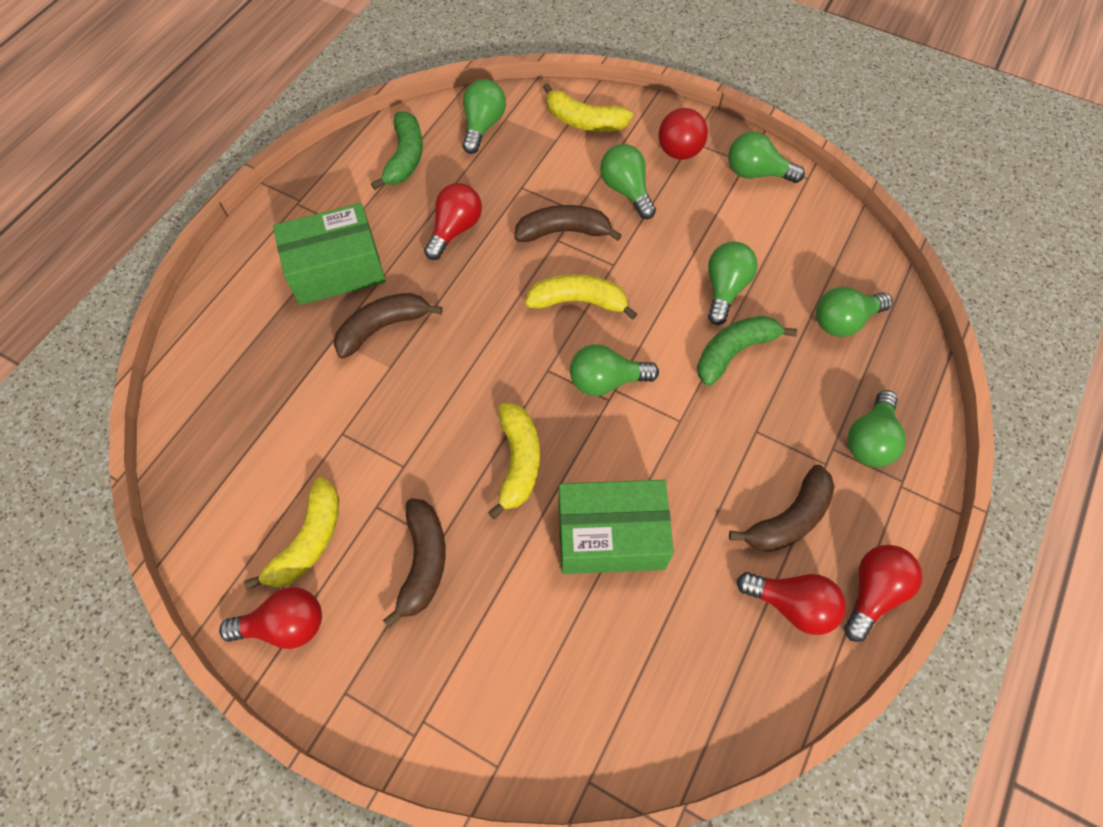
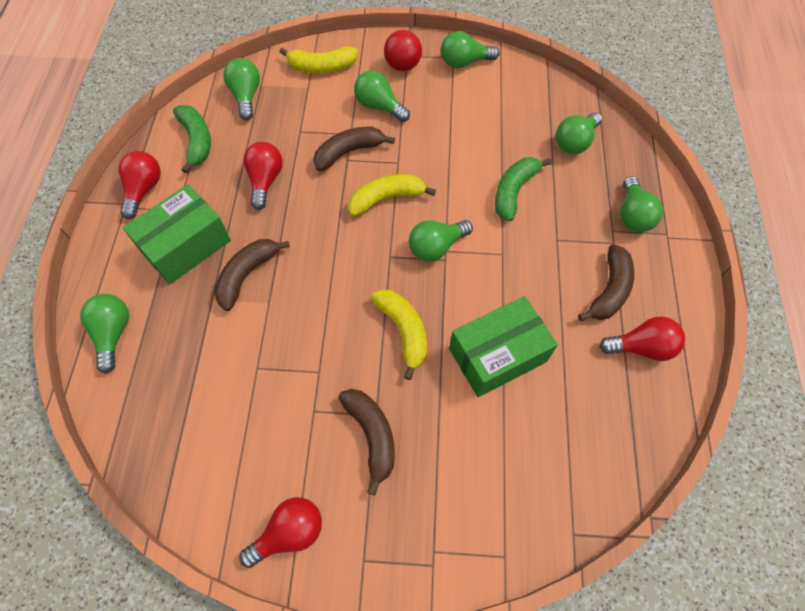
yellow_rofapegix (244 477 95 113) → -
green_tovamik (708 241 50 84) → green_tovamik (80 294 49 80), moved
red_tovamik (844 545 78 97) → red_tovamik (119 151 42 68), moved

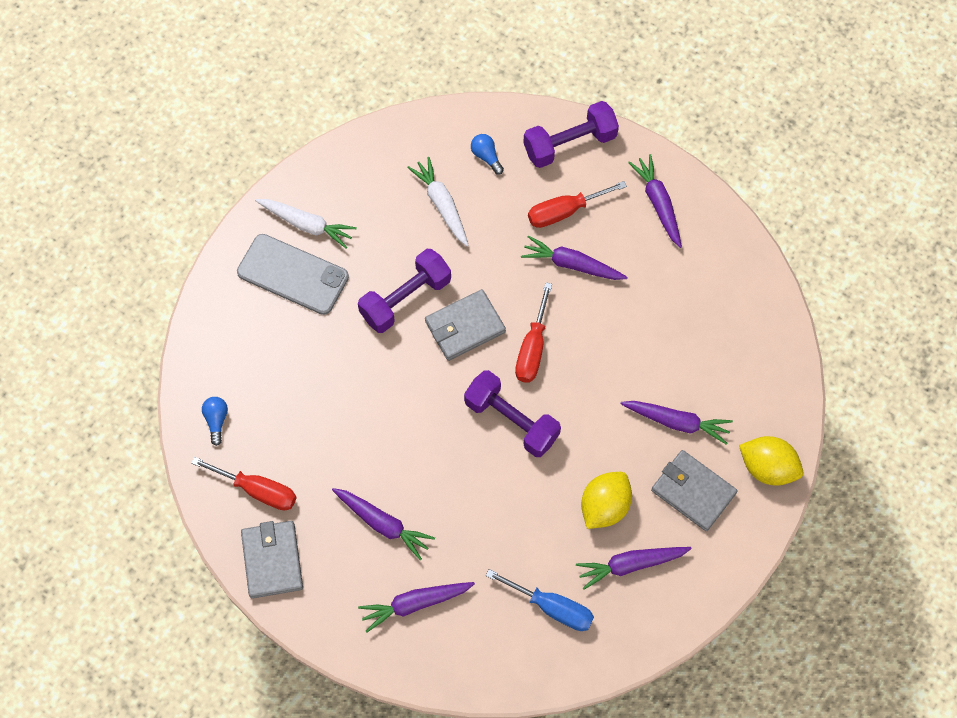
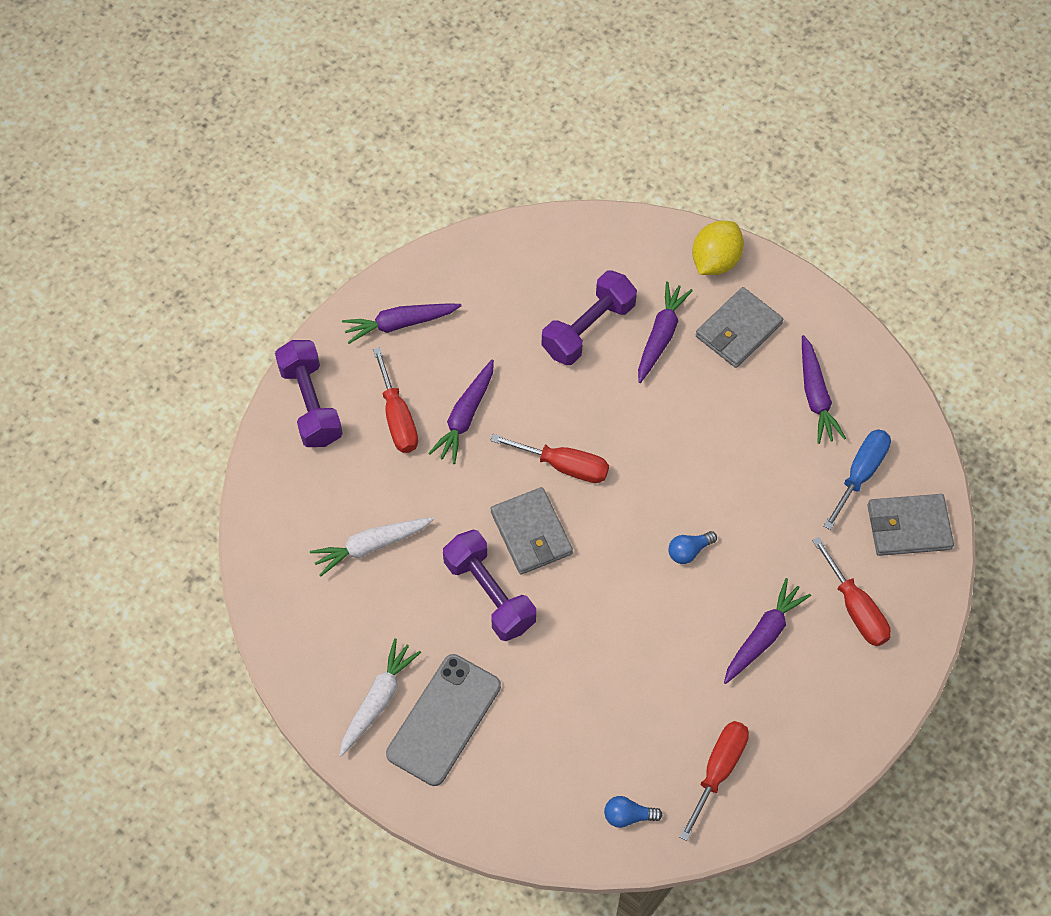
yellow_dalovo (581 472 51 57) → -
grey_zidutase (241 521 62 78) → grey_zidutase (867 494 87 62), moved
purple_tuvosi (464 370 97 87) → purple_tuvosi (542 271 95 94), moved
blue_tovamik (471 134 33 41) → blue_tovamik (668 531 49 33), moved
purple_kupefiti (358 582 117 50) → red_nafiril (812 537 79 109)

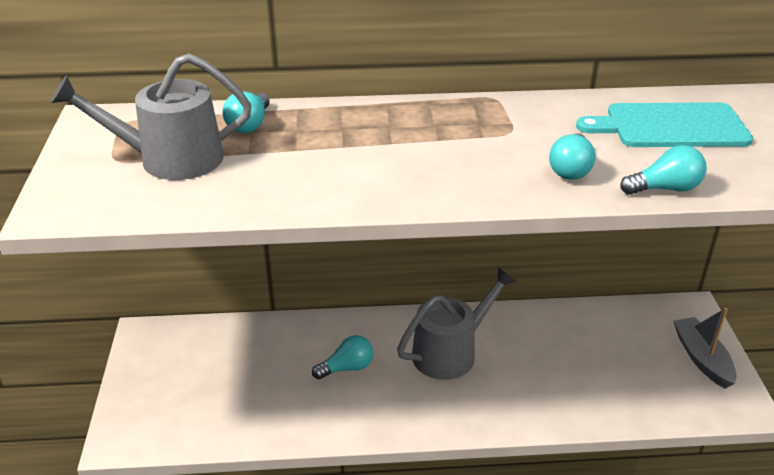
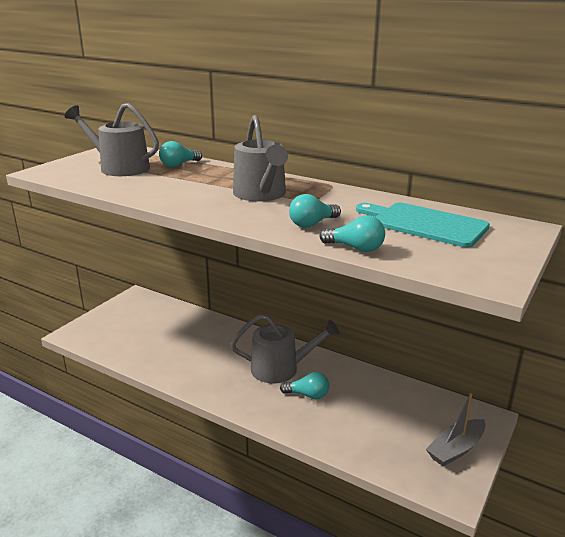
- → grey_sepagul (233 115 55 86)
turquoise_tovamik (312 335 61 44) → turquoise_tovamik (280 372 49 27), moved
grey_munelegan (673 308 64 81) → grey_munelegan (426 393 59 74), 150 degrees counterclockwise

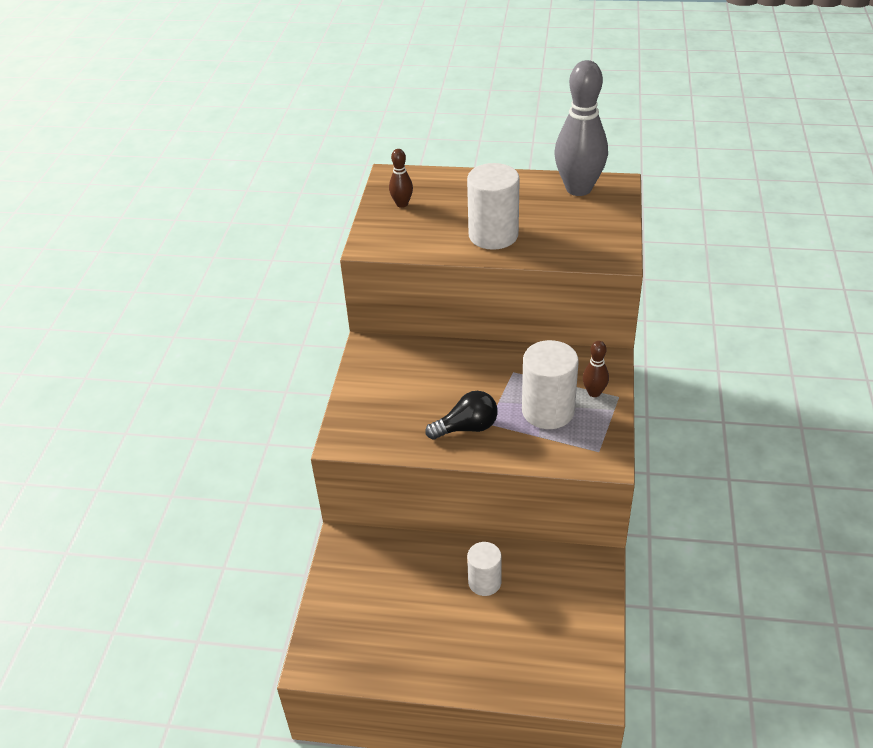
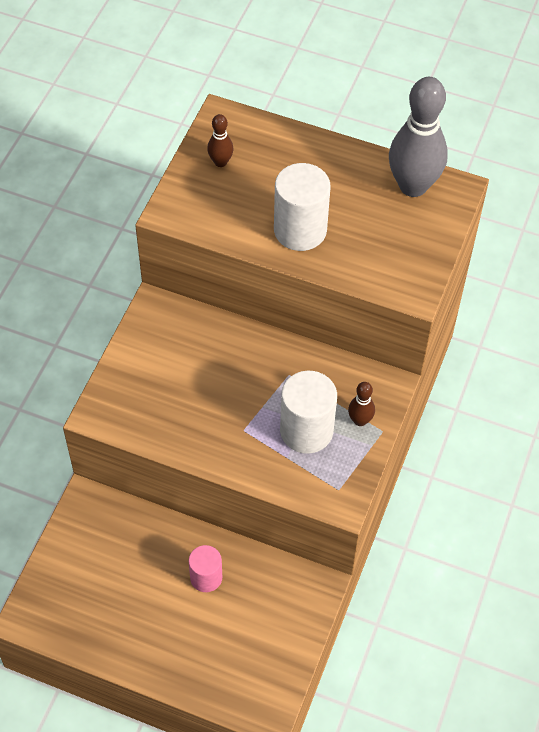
black_tovamik (425 391 73 49) → -
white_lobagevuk (467 542 34 54) → pink_lobagevuk (189 545 33 47)

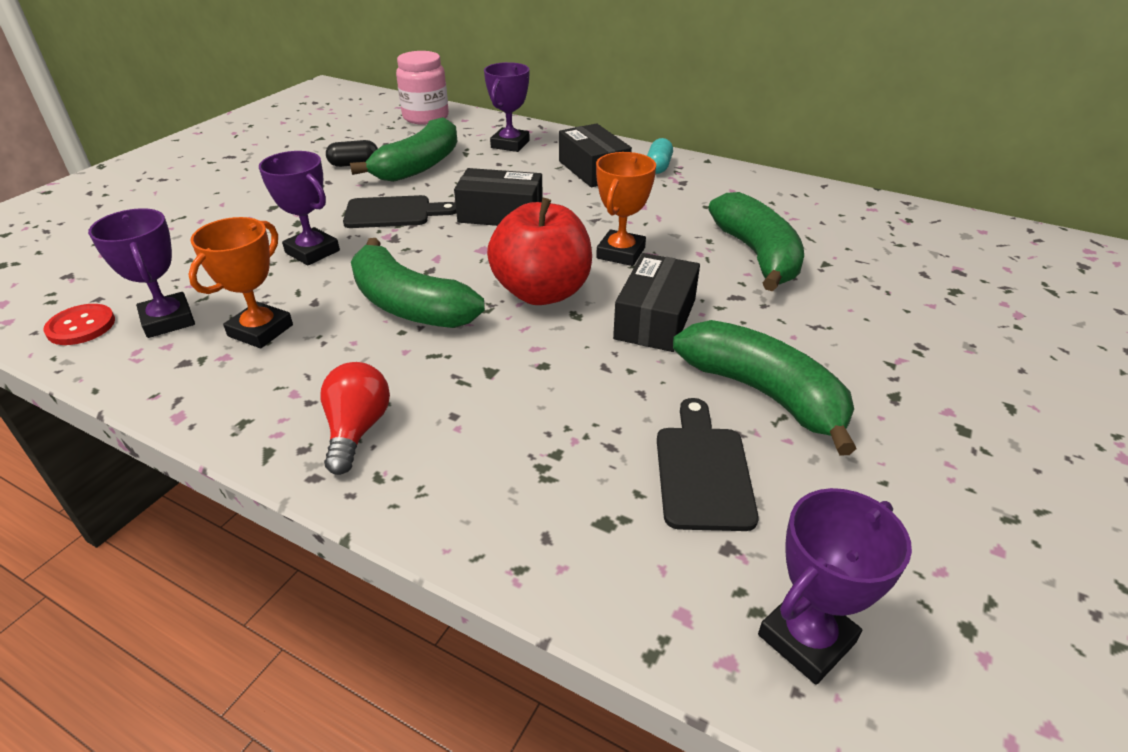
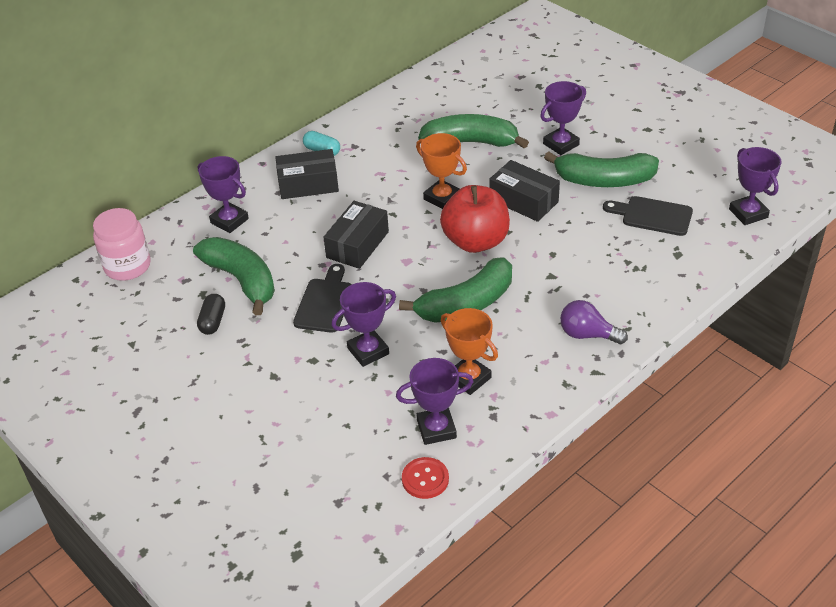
- → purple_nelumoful (540 81 46 74)
red_tovamik (321 362 69 113) → purple_tovamik (560 300 68 44)
green_rofapegix (673 320 183 136) → green_rofapegix (544 151 115 36), 150 degrees counterclockwise

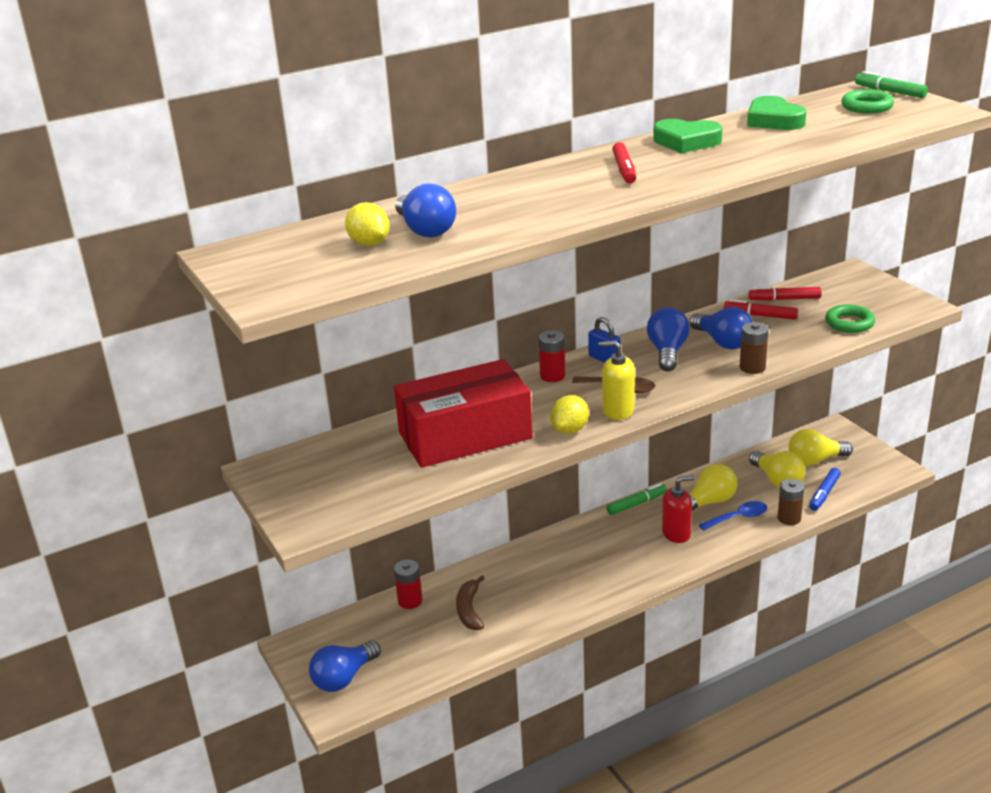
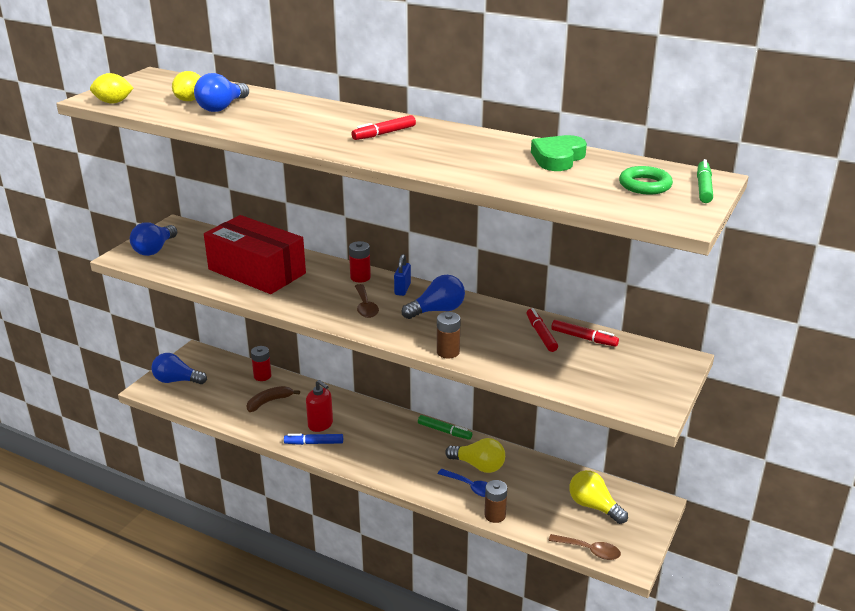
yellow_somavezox (599 341 36 79) → -
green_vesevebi (653 119 69 34) → -
yellow_tovamik (749 451 56 37) → -
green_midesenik (825 304 50 29) → -
- → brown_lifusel (548 534 73 26)
yellow_dalovo (550 395 39 39) → yellow_dalovo (90 73 43 31), moved
red_somavezox (662 476 32 67) → red_somavezox (306 380 27 52), moved
blue_tovamik (690 307 63 42) → blue_tovamik (130 222 47 34), moved
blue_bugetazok (809 468 32 43) → blue_bugetazok (284 434 59 11), moved
red_bugetazok (749 287 73 14) → red_bugetazok (551 320 68 27), 150 degrees clockwise

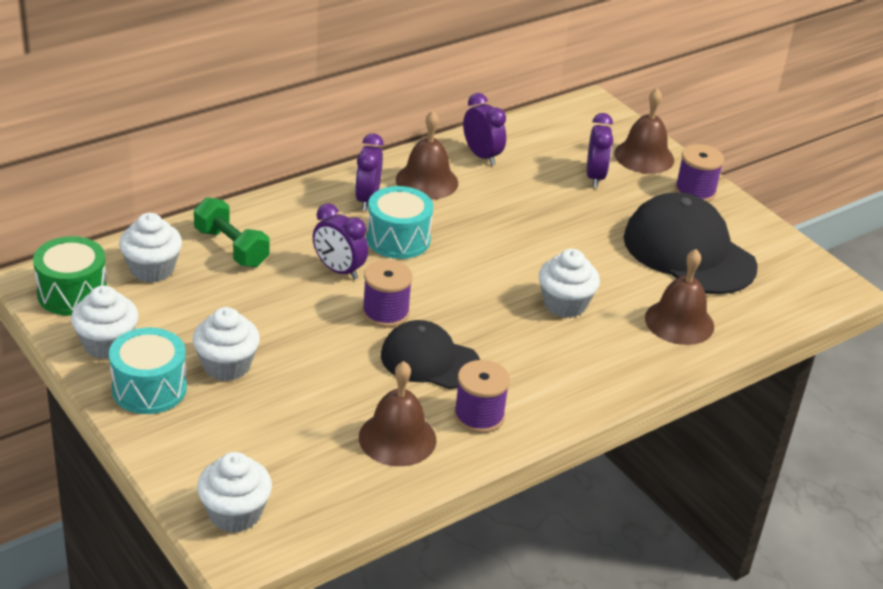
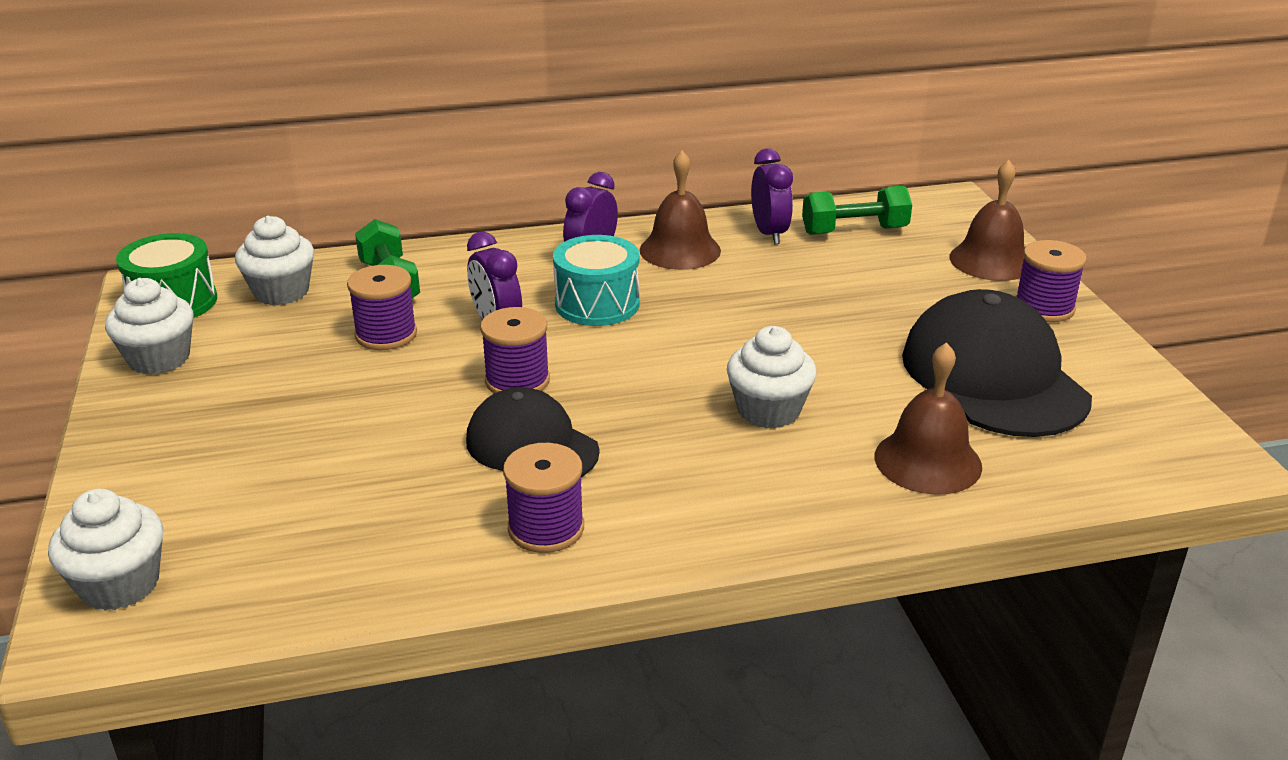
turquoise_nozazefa (109 328 78 86) → -
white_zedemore (193 307 67 74) → -
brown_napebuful (359 361 78 105) → -
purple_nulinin (587 113 26 74) → -
- → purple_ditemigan (347 265 70 85)
- → green_tuvosi (802 186 110 49)

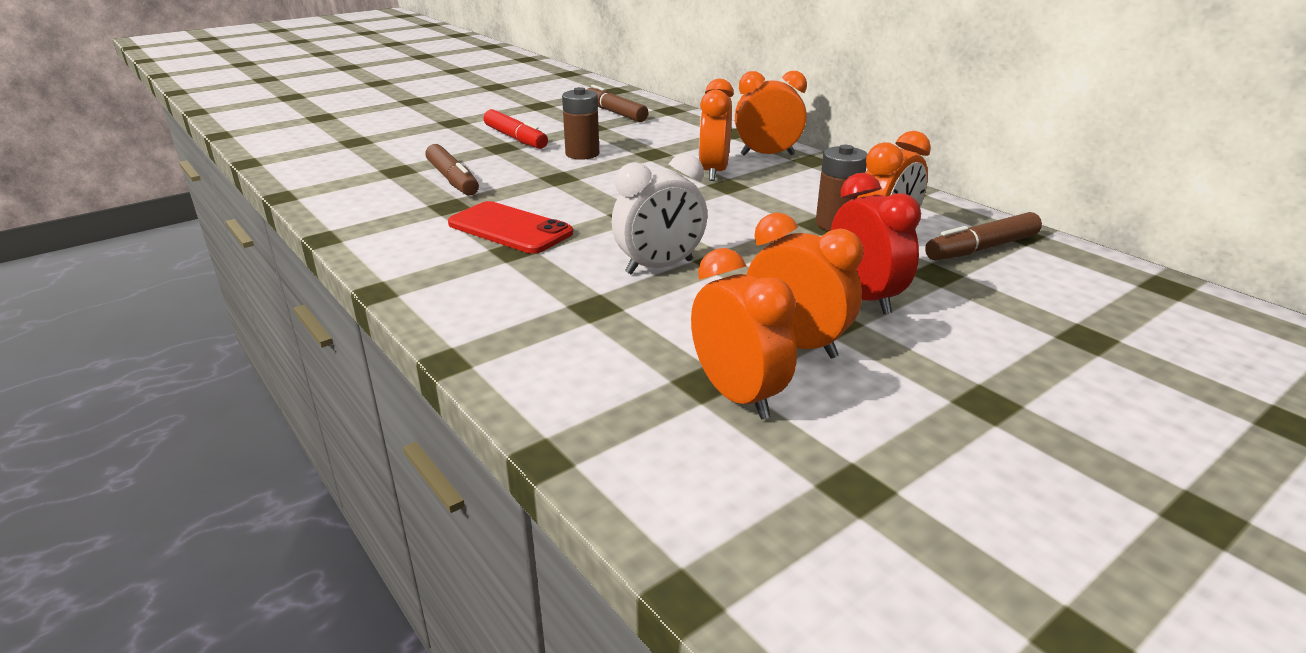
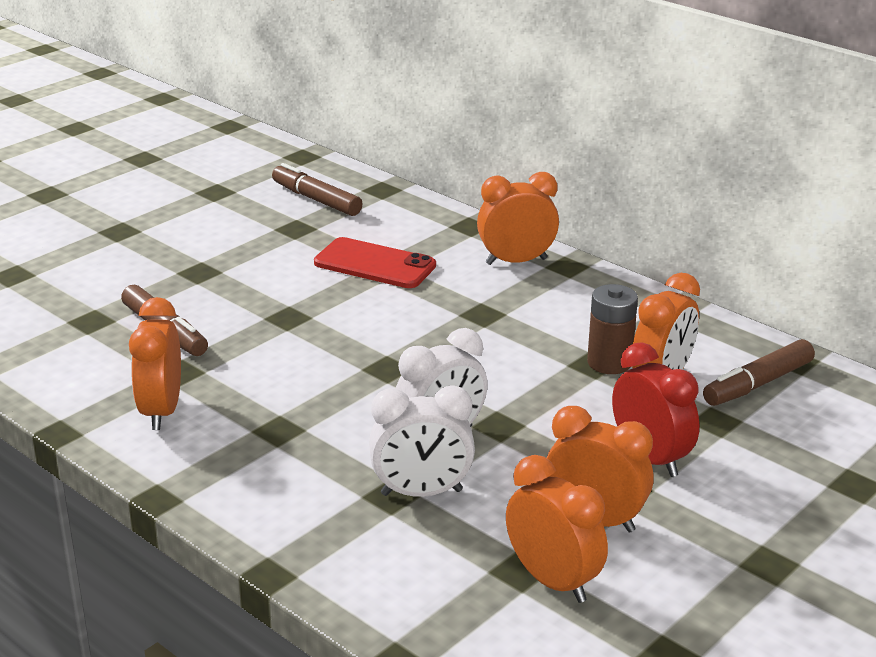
red_bugetazok (484 109 64 40) → -
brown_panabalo (562 87 37 73) → -
- → white_nulinin (369 385 106 112)
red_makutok (448 201 125 53) → red_makutok (314 237 122 51), moved
orange_nulinin (699 79 35 102) → orange_nulinin (129 297 52 133), moved

